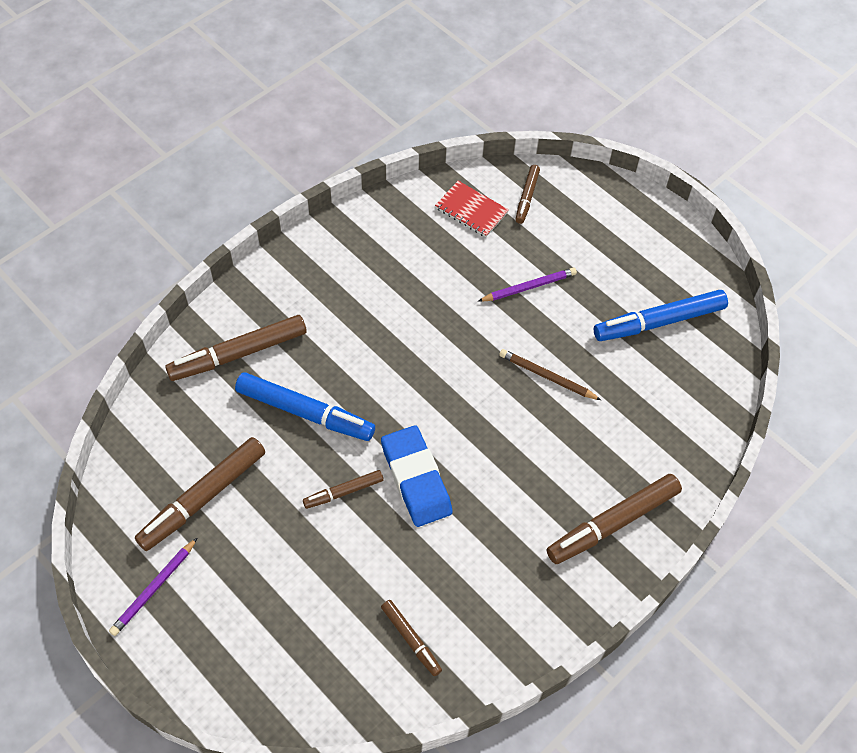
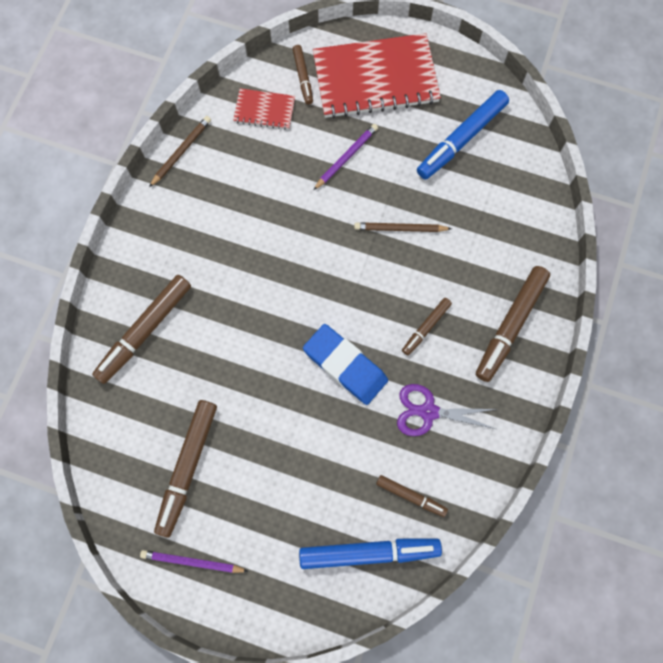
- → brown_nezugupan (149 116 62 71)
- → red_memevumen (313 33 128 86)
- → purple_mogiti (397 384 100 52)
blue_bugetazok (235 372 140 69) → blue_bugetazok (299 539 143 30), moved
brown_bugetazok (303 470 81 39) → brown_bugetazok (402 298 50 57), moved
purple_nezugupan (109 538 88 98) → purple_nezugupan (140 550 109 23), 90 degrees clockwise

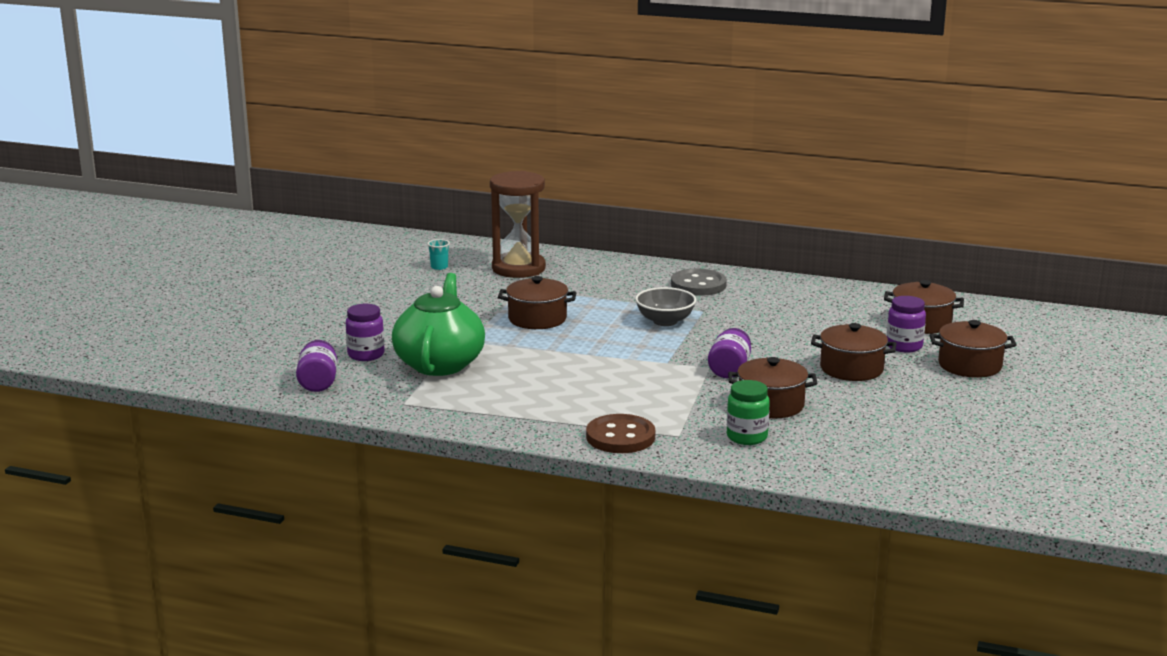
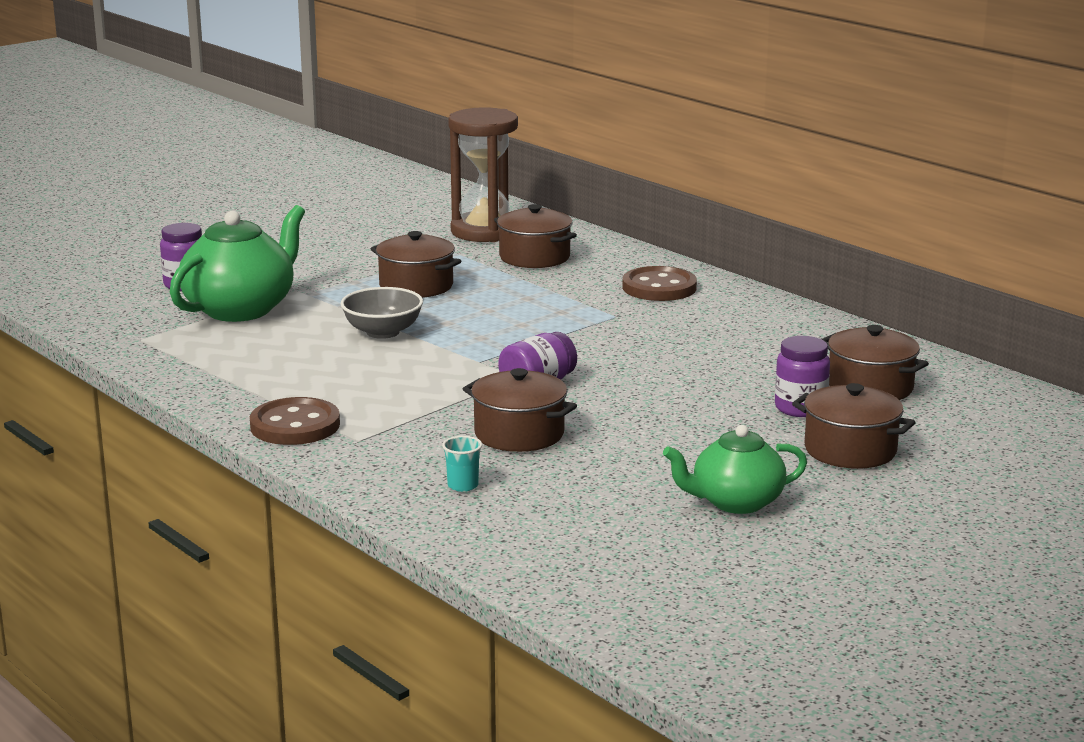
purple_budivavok (296 340 41 52) → -
green_budivavok (727 380 43 65) → -
- → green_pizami (663 425 144 89)
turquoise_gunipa (427 239 23 31) → turquoise_gunipa (442 436 40 56), moved
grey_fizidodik (635 287 61 39) → grey_fizidodik (341 287 82 52), moved
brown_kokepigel (811 323 85 58) → brown_kokepigel (494 204 83 64), moved
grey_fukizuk (671 269 56 27) → brown_fukizuk (622 266 75 35)

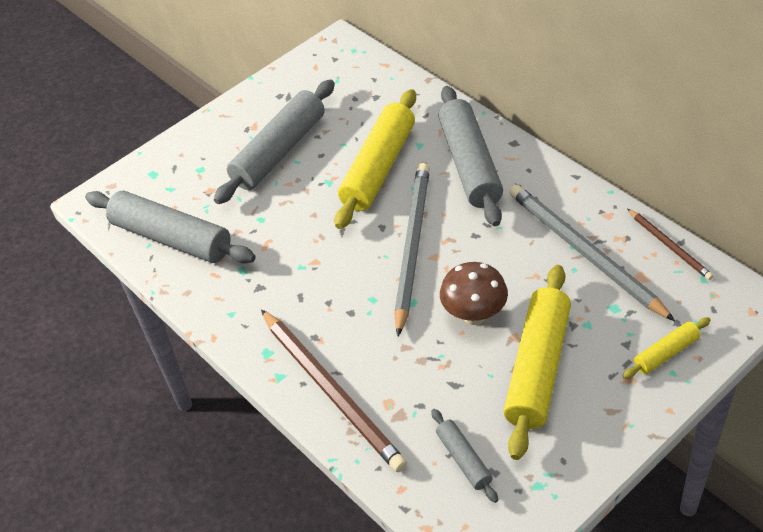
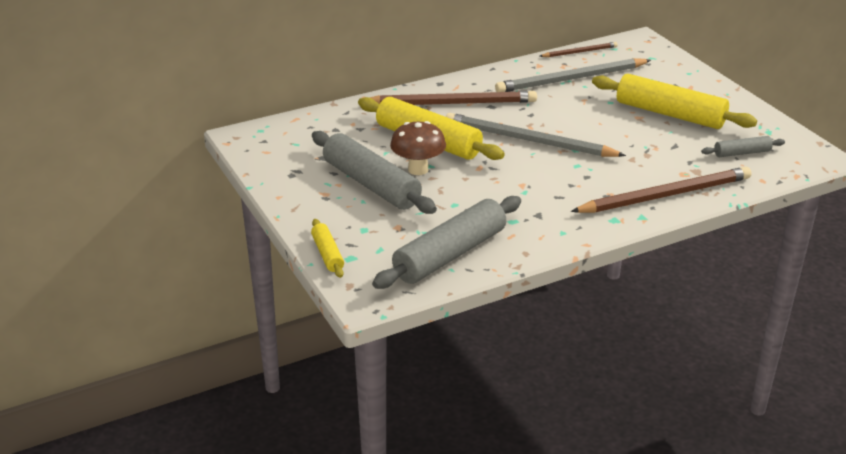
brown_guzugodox (440 262 68 63) → brown_guzugodox (390 121 56 54), moved
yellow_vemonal (623 317 88 62) → yellow_vemonal (311 219 33 59), moved
grey_vemonal (438 86 65 140) → brown_nezugupan (369 91 168 14)

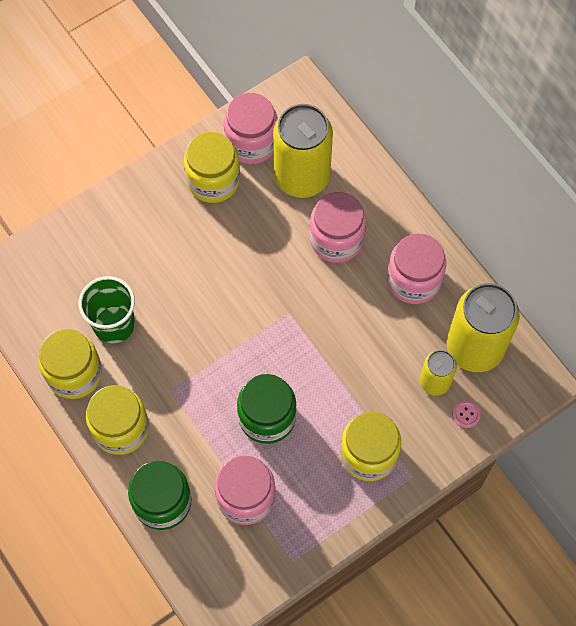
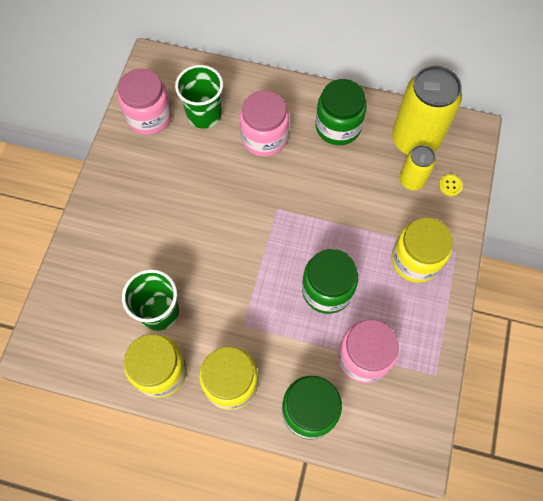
yellow_budivavok (184 132 56 71) → -
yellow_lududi (273 104 60 94) → green_gunipa (175 65 48 64)
pink_budivavok (387 233 59 71) → green_budivavok (316 79 51 66)
pink_fukizuk (453 401 28 27) → yellow_fukizuk (439 174 24 22)

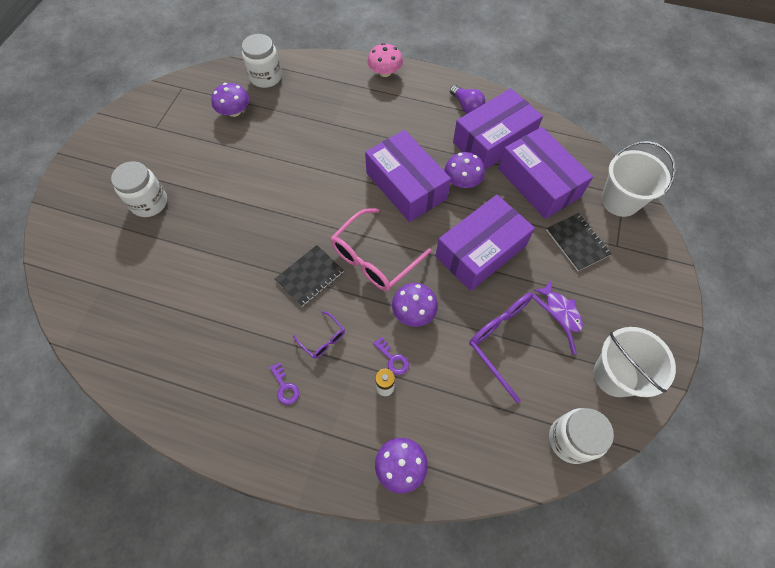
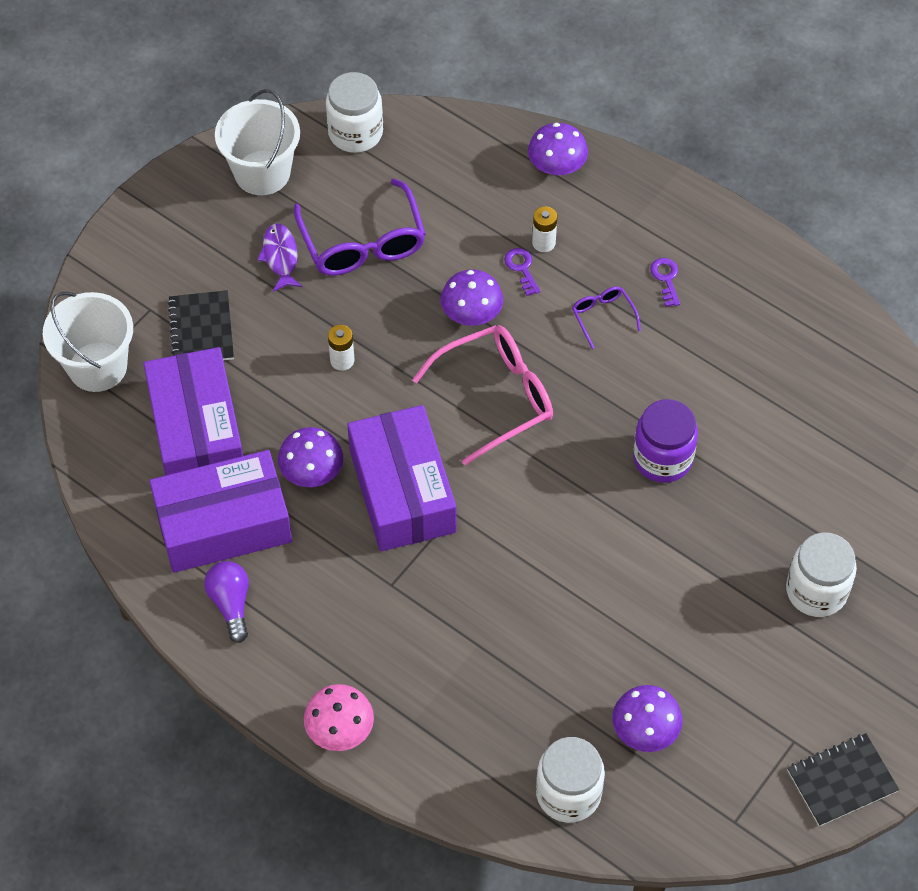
- → purple_budivavok (633 399 65 84)
black_memevumen (275 245 69 62) → black_memevumen (787 733 112 94), moved
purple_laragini (436 195 99 96) → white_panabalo (328 325 27 46)

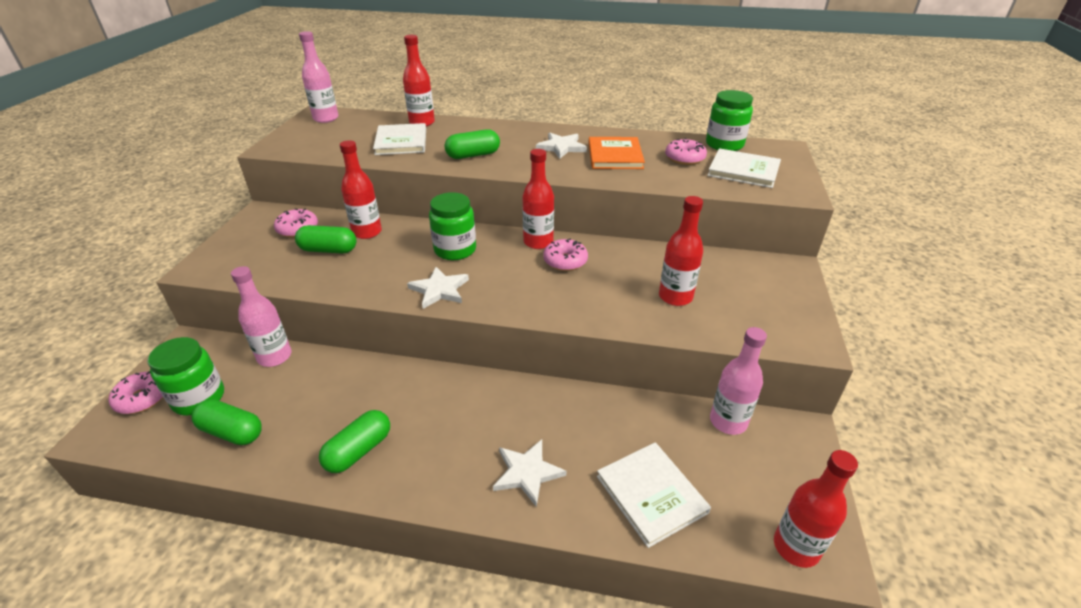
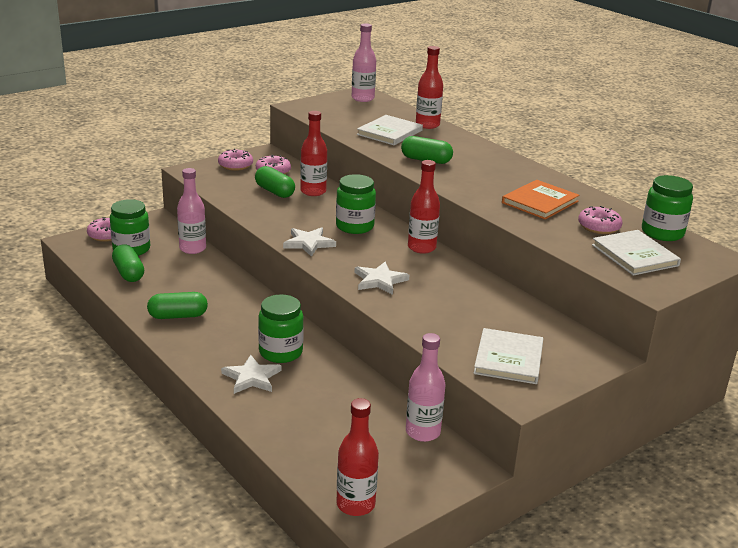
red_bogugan (659 196 44 110) → -
- → green_budivavok (258 294 46 69)
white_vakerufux (536 132 51 27) → white_vakerufux (355 262 54 33), moved
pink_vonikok (543 239 45 32) → pink_vonikok (218 148 35 23), moved
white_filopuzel (597 442 114 106) → white_filopuzel (474 328 69 56), moved

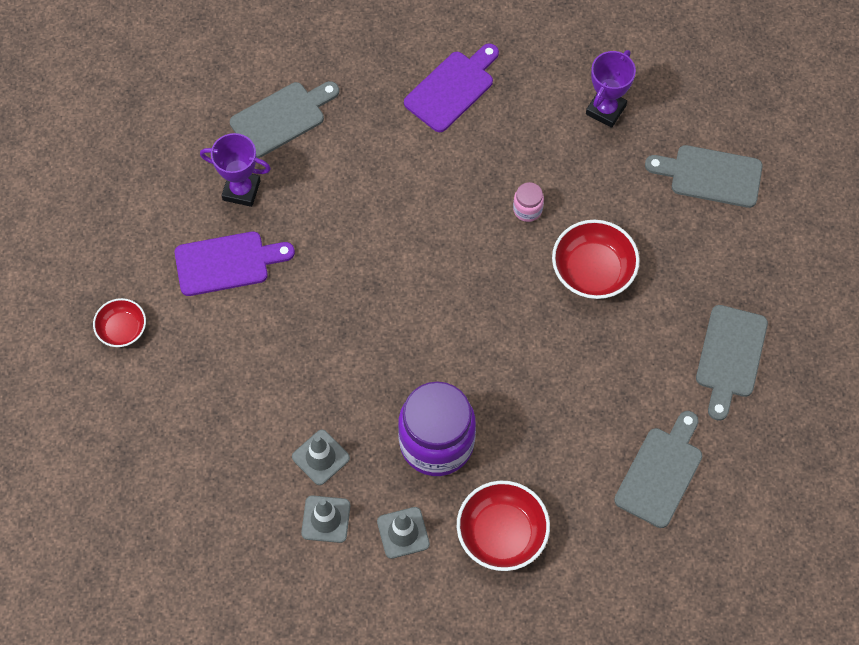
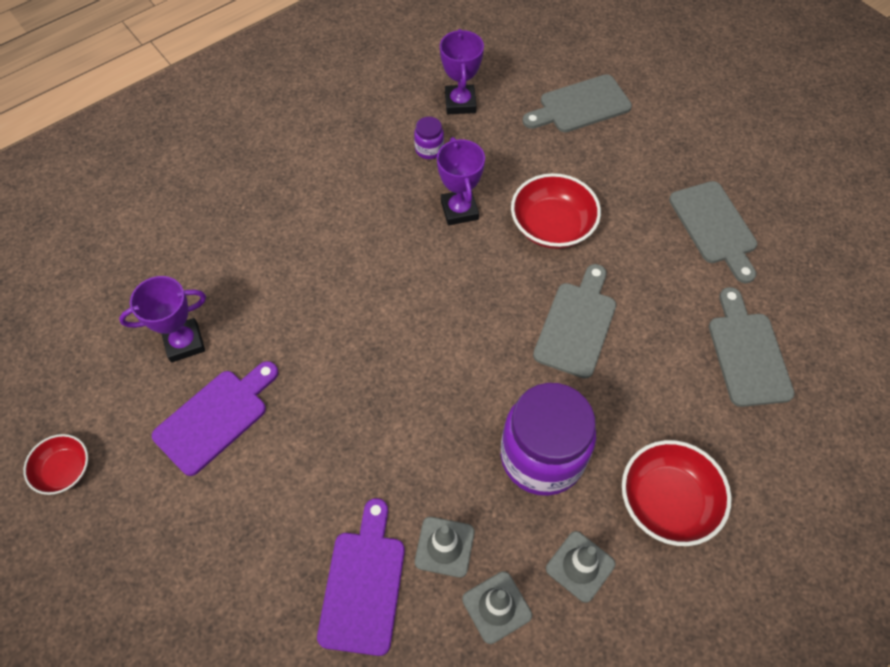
- → purple_budivavok (414 117 30 42)
red_fizidodik (93 298 53 49) → red_fizidodik (23 434 65 61), moved
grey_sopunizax (230 81 109 77) → grey_sopunizax (533 264 83 115), moved
purple_sopunizax (404 43 95 89) → purple_sopunizax (317 498 88 158), moved
pink_budivavok (513 182 31 40) → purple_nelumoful (437 137 48 89)

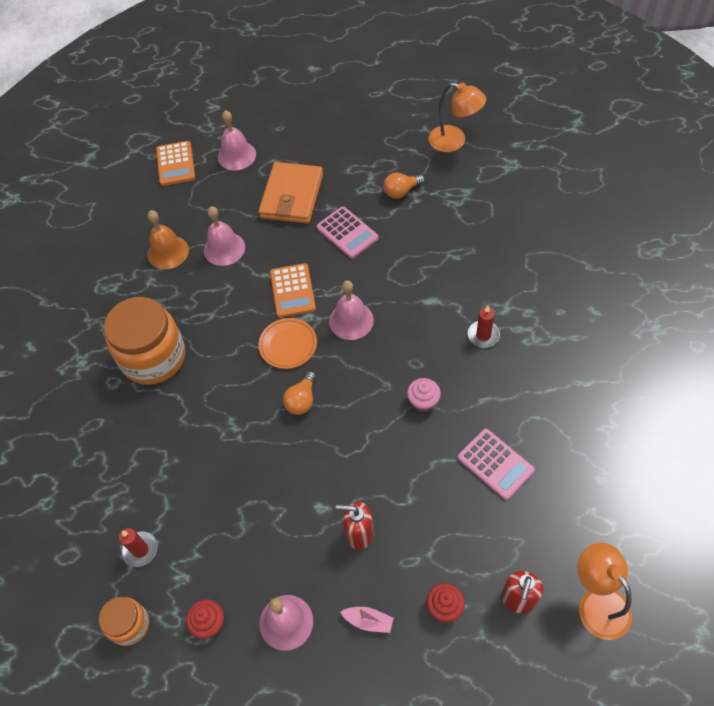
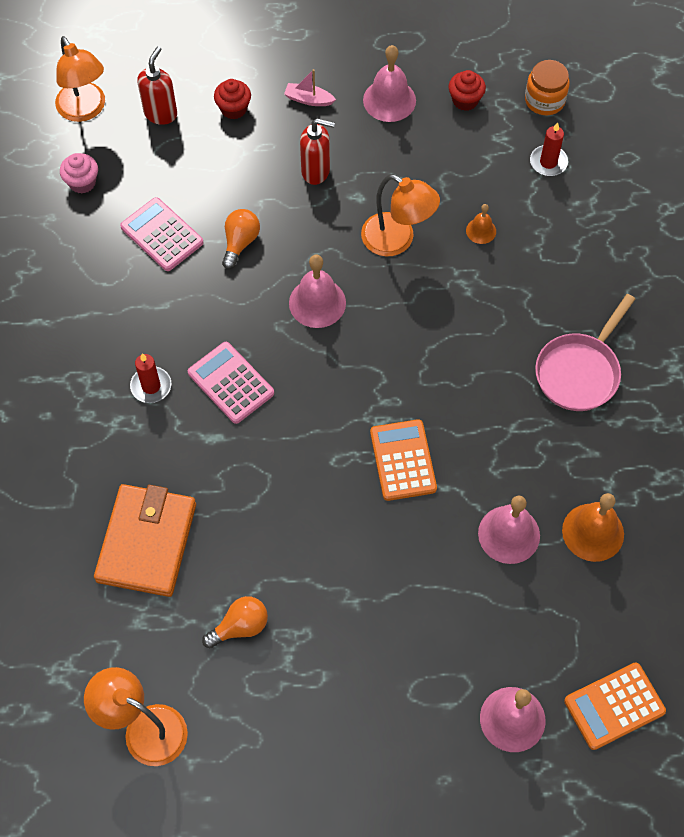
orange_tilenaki (259 318 58 51) → -
- → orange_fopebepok (361 174 79 82)
- → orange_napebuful (466 204 30 40)
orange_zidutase (258 162 65 62) → orange_zidutase (94 484 102 113), moved
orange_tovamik (283 371 33 44) → orange_tovamik (222 209 38 60), moved
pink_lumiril (317 207 62 52) → pink_lumiril (188 342 86 82), moved
pink_napebuful (329 281 45 59) → pink_napebuful (289 255 57 73), moved
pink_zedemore (407 378 34 34) → pink_zedemore (60 153 38 41), moved
orange_budivavok (104 297 81 88) → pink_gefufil (535 294 100 117)
orange_lumiril (156 141 39 45) → orange_lumiril (564 662 102 88), 105 degrees counterclockwise

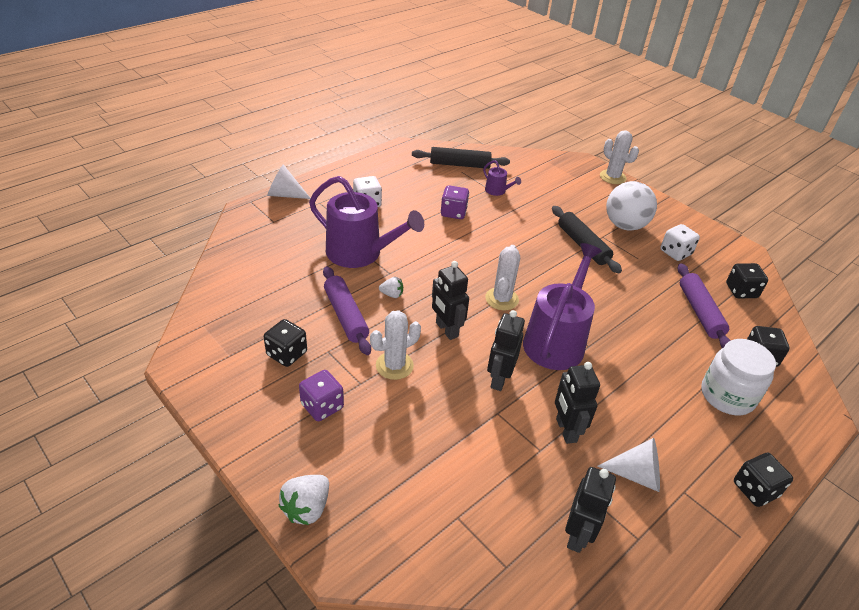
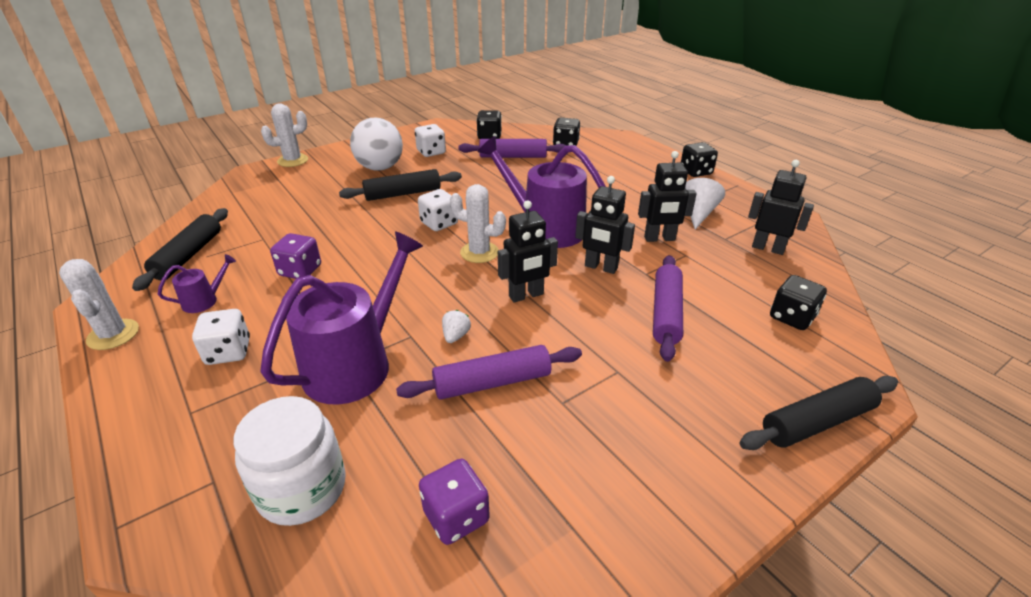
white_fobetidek (267 164 44 35) → -
- → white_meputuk (418 189 40 42)
- → purple_vemonal (653 255 30 107)
black_meputuk (264 319 43 48) → black_meputuk (770 275 57 55), moved
purple_meputuk (299 370 45 51) → purple_meputuk (419 459 71 86), moved
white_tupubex (370 310 51 70) → white_tupubex (59 259 80 91), moved
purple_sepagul (483 160 38 36) → purple_sepagul (158 254 78 59), moved
white_budivavok (701 339 75 76) → white_budivavok (234 396 112 130), moved
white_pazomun (278 475 51 50) → black_vemonal (739 376 159 74)

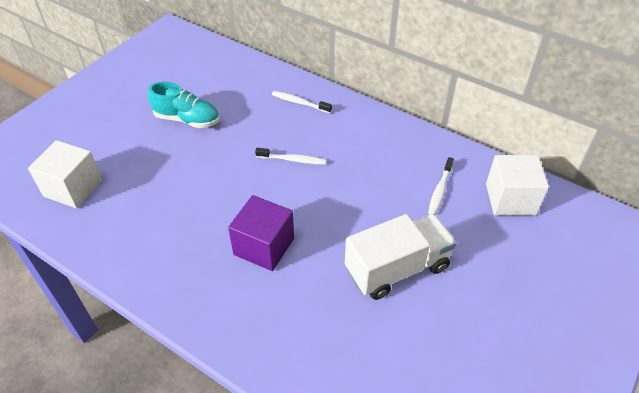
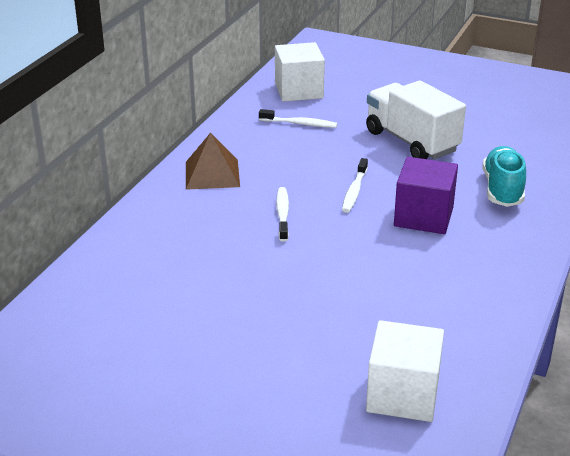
- → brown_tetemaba (186 133 54 57)
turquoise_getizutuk (148 82 72 46) → turquoise_getizutuk (483 146 43 61), moved
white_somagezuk (272 91 60 22) → white_somagezuk (342 158 26 55), moved

